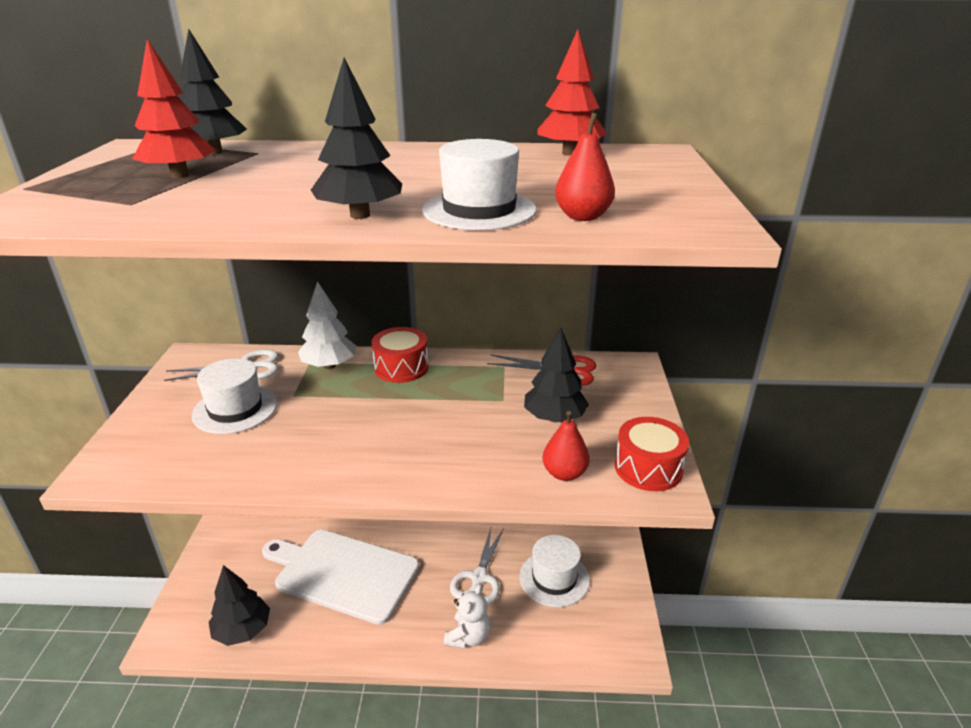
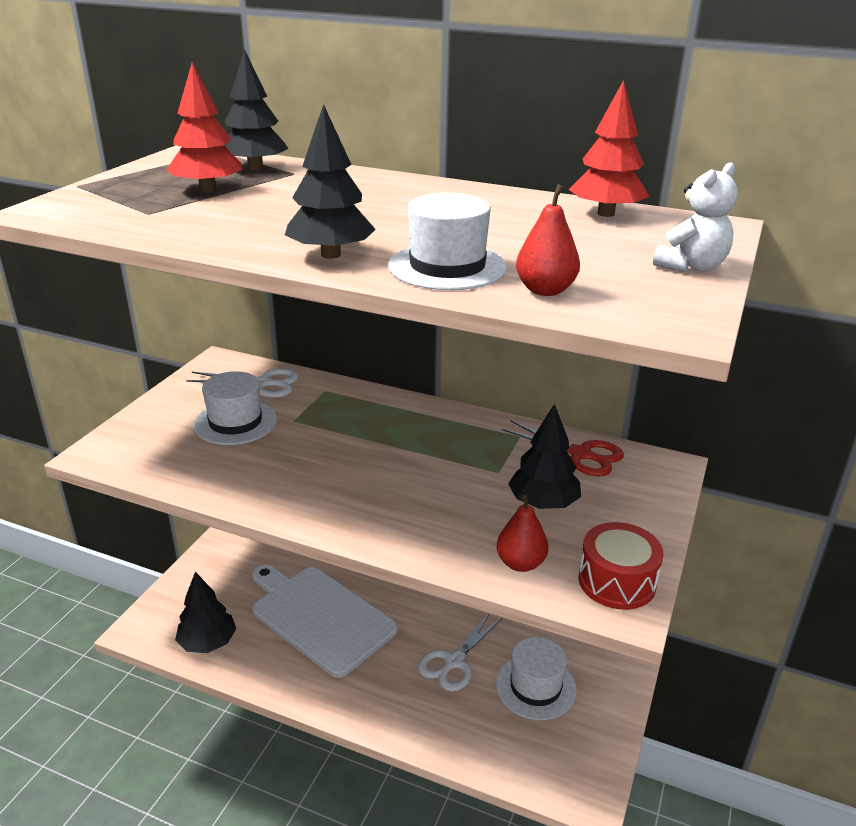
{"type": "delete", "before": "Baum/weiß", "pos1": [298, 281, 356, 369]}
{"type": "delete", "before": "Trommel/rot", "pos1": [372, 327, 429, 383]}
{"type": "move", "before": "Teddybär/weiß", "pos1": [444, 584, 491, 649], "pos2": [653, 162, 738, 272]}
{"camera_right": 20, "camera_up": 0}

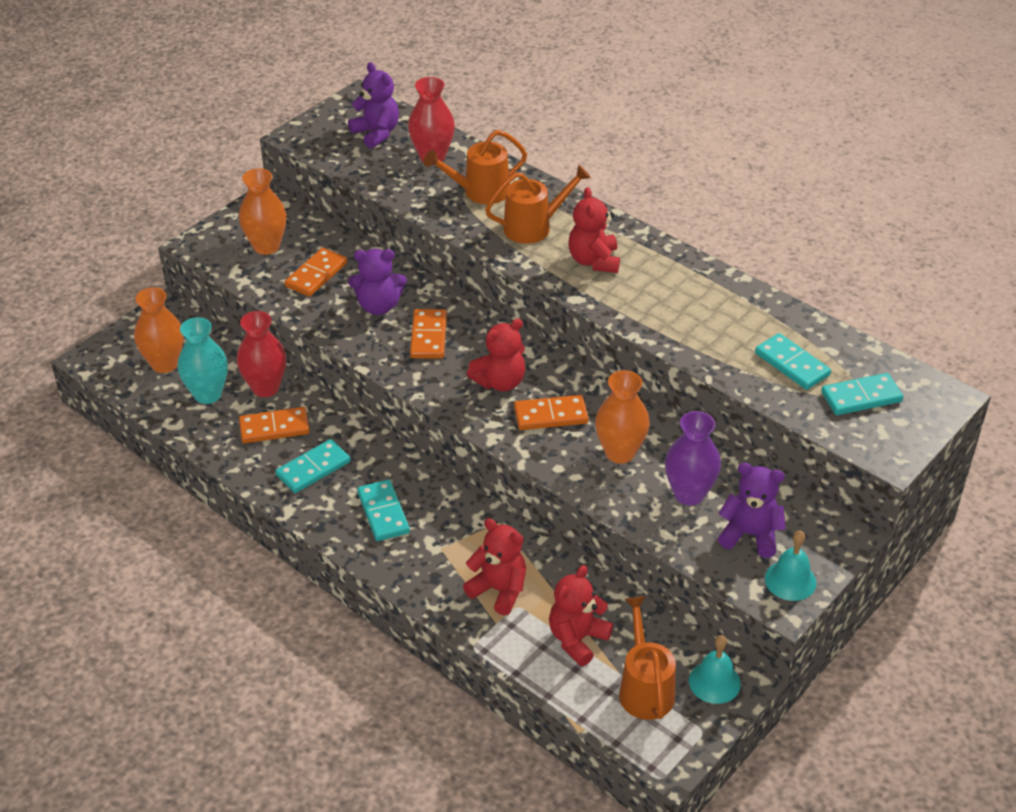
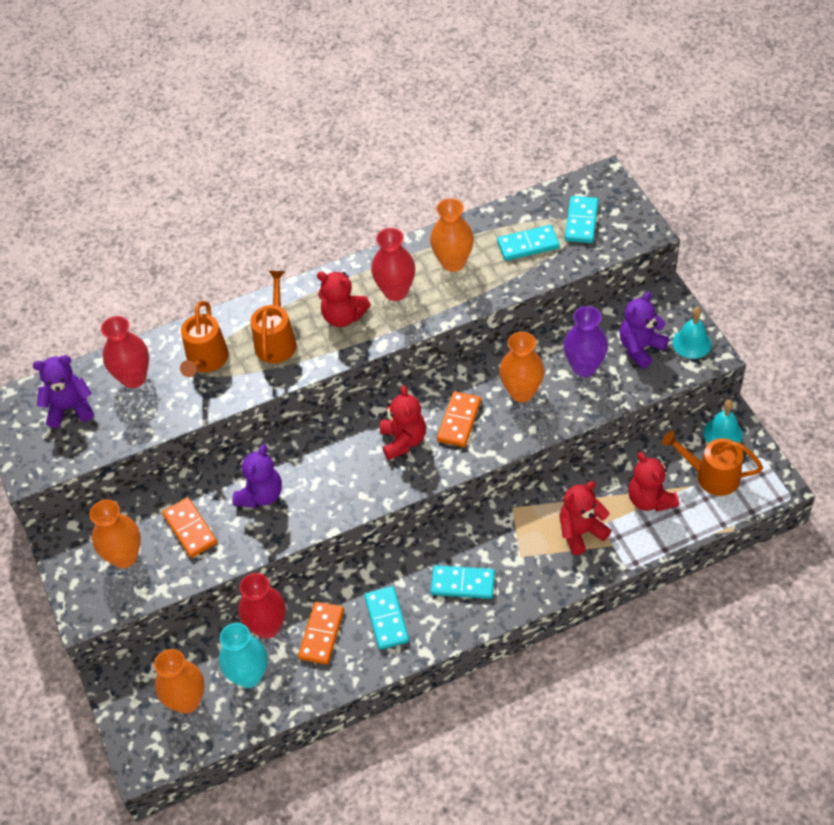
{"type": "delete", "before": "Dominostein/orange", "pos1": [410, 309, 447, 359]}
{"type": "insert", "after": "Vase/rot", "pos2": [371, 228, 415, 301]}
{"type": "insert", "after": "Vase/orange", "pos2": [430, 198, 474, 272]}
{"camera_right": -60, "camera_up": 10}

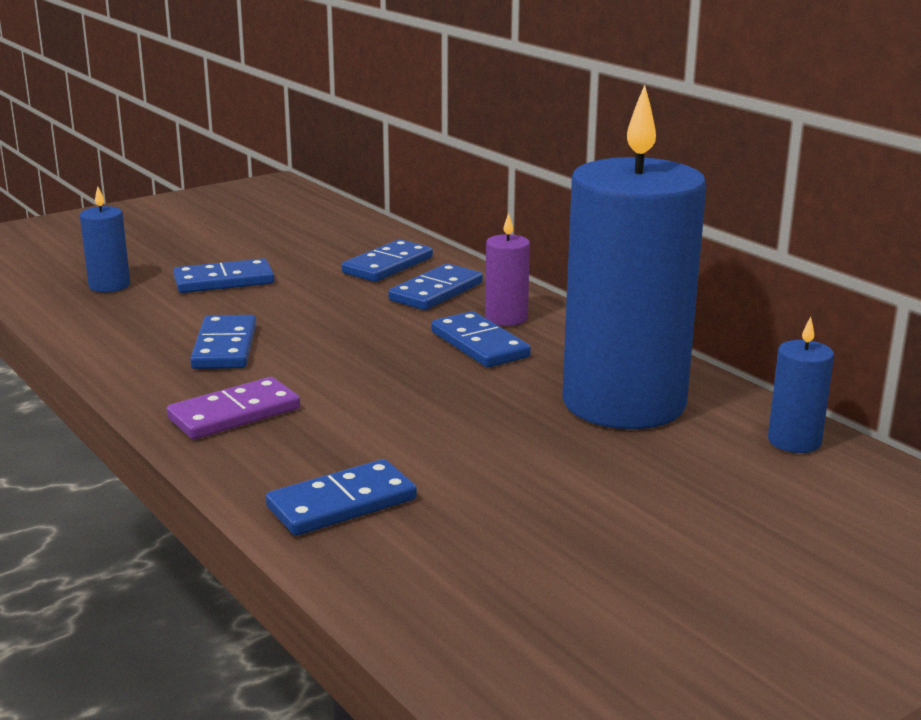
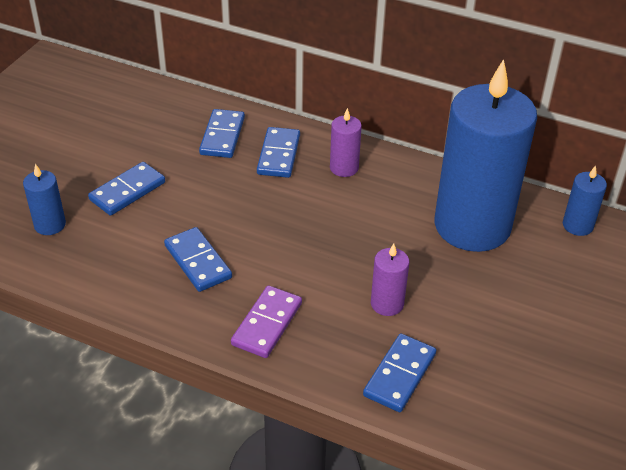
{"type": "delete", "before": "Dominostein/blau", "pos1": [431, 311, 531, 368]}
{"type": "insert", "after": "Kerze/lila", "pos2": [371, 244, 409, 316]}
{"camera_right": -30, "camera_up": 20}

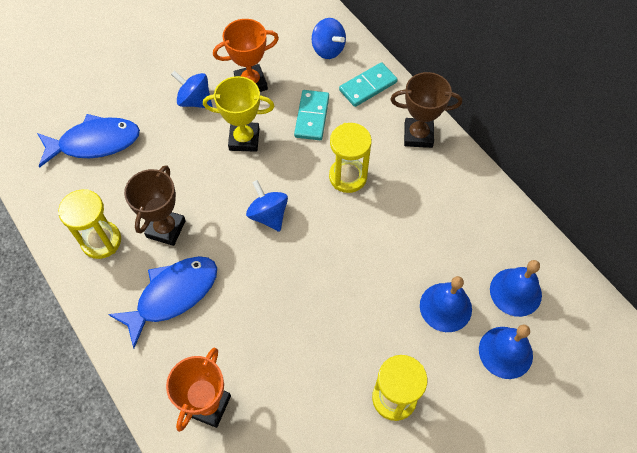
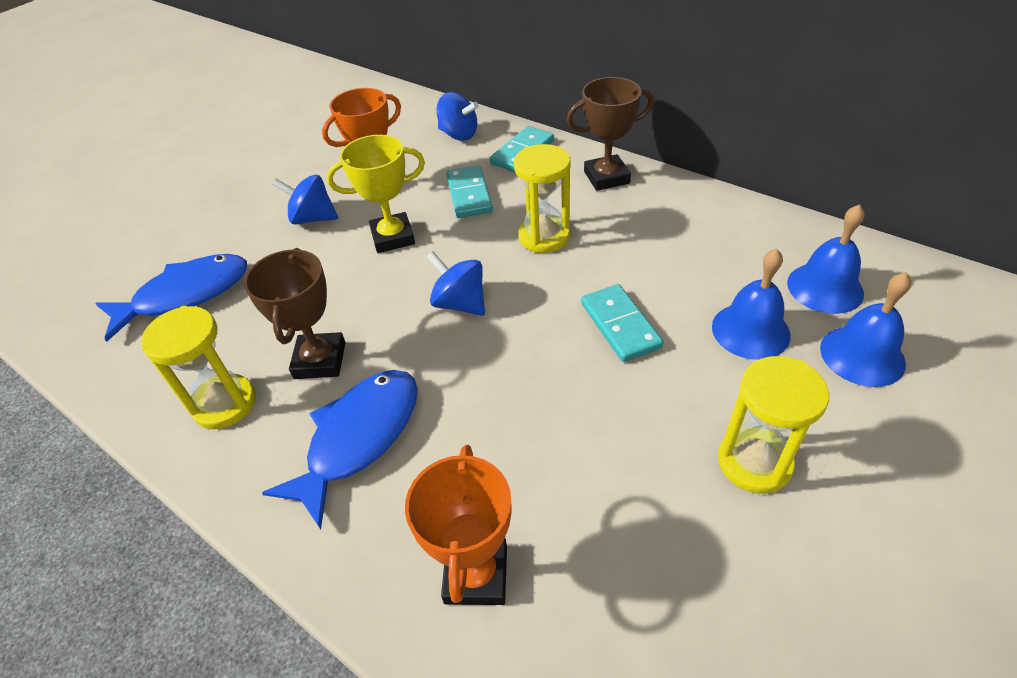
{"type": "insert", "after": "Dominostein/türkis", "pos2": [581, 284, 664, 362]}
{"camera_right": -15, "camera_up": -15}

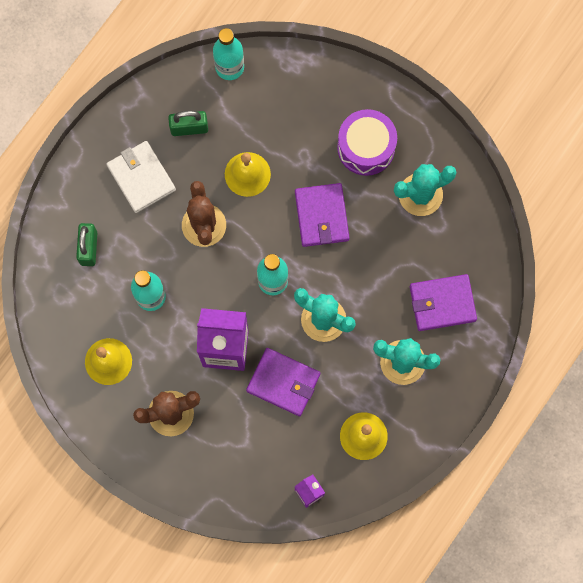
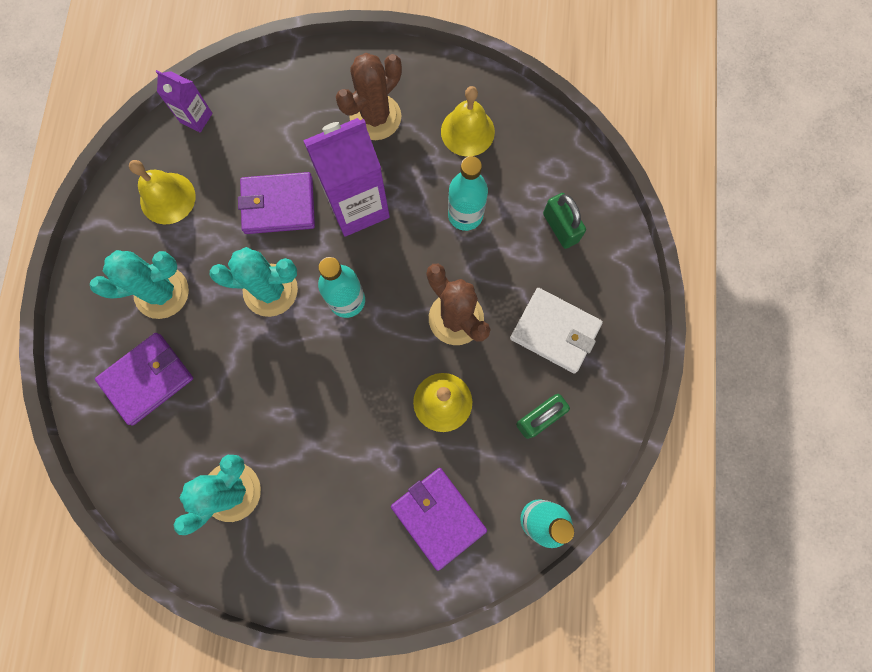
{"type": "delete", "before": "Trommel/lila", "pos1": [337, 109, 397, 176]}
{"type": "move", "before": "Geldbörse/lila", "pos1": [295, 183, 350, 247], "pos2": [391, 468, 487, 571]}
{"camera_right": 150, "camera_up": 0}

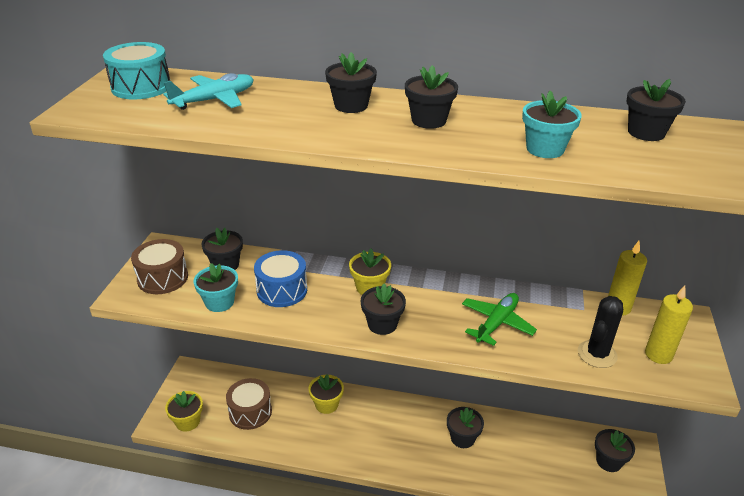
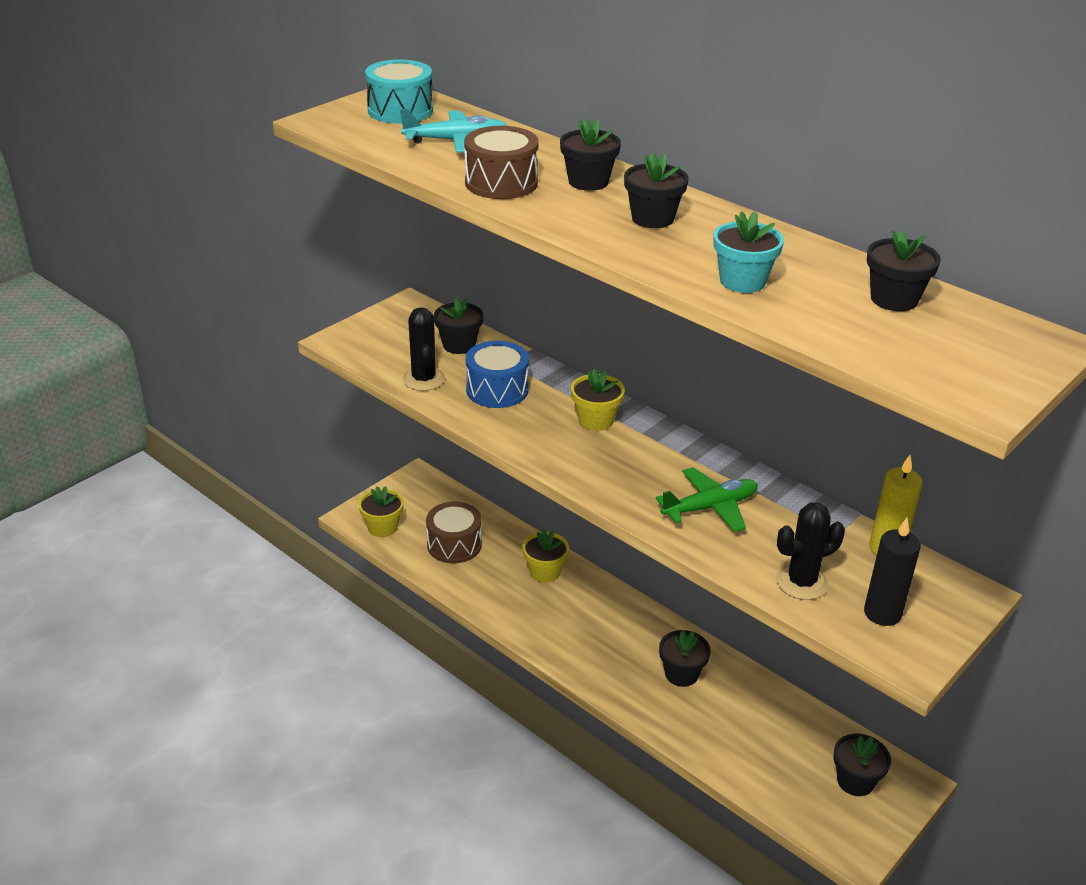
{"type": "delete", "before": "Blumentopf/schwarz", "pos1": [361, 284, 406, 335]}
{"type": "move", "before": "Trommel/braun", "pos1": [131, 239, 188, 294], "pos2": [464, 126, 539, 199]}
{"type": "replace", "before": "Blumentopf/türkis", "after": "Kaktus/schwarz", "pos1": [194, 263, 238, 312], "pos2": [403, 308, 445, 391]}
{"type": "recolor", "before": "Kerze/gelb", "after": "Kerze/schwarz", "pos1": [645, 286, 693, 364], "pos2": [864, 518, 921, 626]}
{"camera_right": 30, "camera_up": 0}

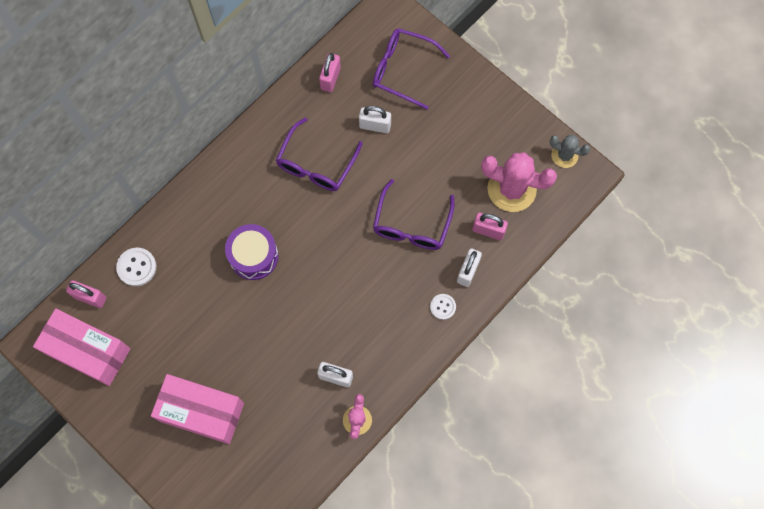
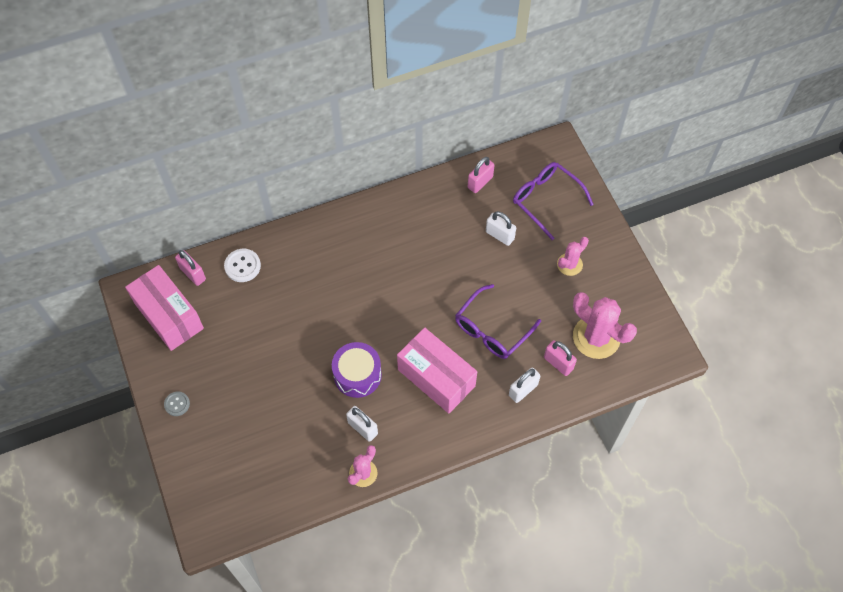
{"type": "delete", "before": "Brille/lila", "pos1": [276, 117, 363, 191]}
{"type": "delete", "before": "Knopf/weiß", "pos1": [430, 294, 456, 320]}
{"type": "delete", "before": "Kaktus/grau", "pos1": [550, 135, 590, 168]}
{"type": "insert", "after": "Knopf/grau", "pos2": [164, 392, 190, 416]}
{"type": "insert", "after": "Kaktus/rosa", "pos2": [557, 237, 589, 276]}
{"type": "move", "before": "Schachtel/rosa", "pos1": [151, 374, 244, 444], "pos2": [397, 327, 477, 414]}
{"type": "move", "before": "Trommel/lila", "pos1": [225, 224, 278, 280], "pos2": [332, 342, 382, 398]}
{"camera_right": 25, "camera_up": -10}

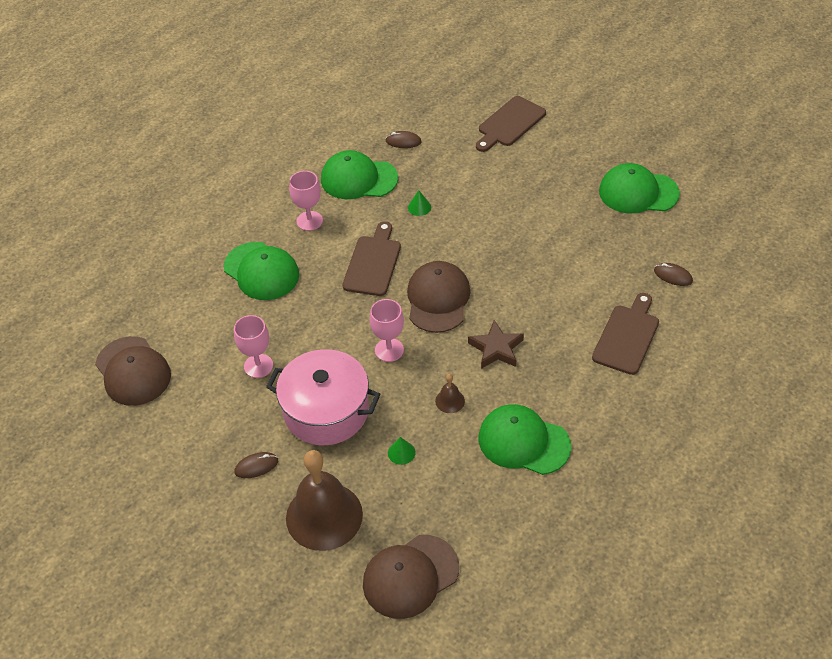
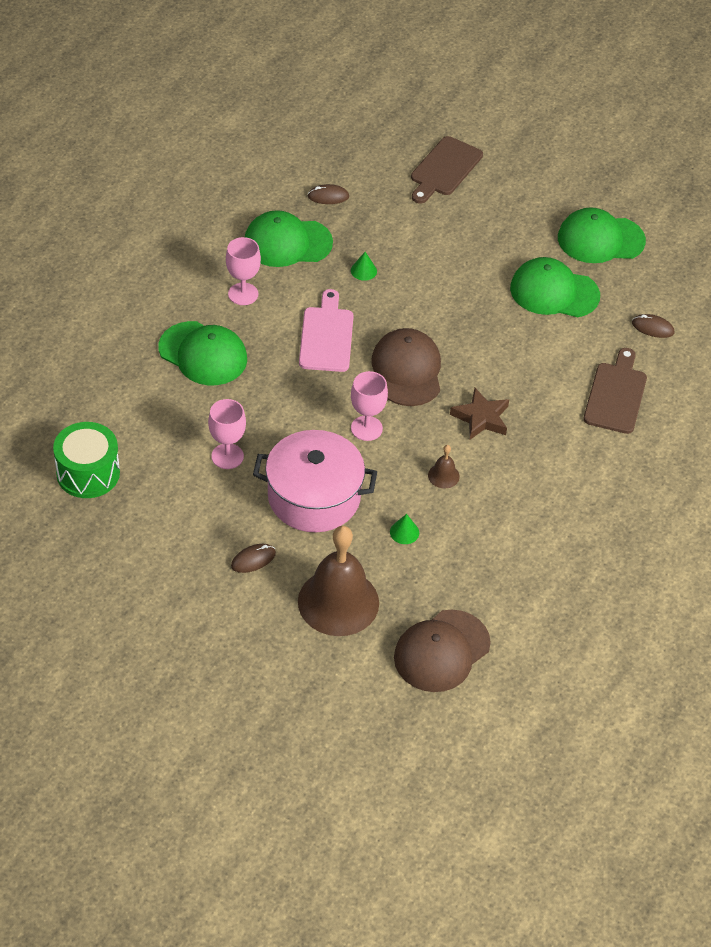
{"type": "move", "before": "Kappe/grün", "pos1": [478, 404, 571, 475], "pos2": [510, 257, 600, 317]}
{"type": "replace", "before": "Kappe/braun", "after": "Trommel/grün", "pos1": [95, 336, 171, 406], "pos2": [53, 422, 120, 498]}
{"type": "recolor", "before": "Schneidebrett/braun", "after": "Schneidebrett/rosa", "pos1": [342, 221, 401, 296], "pos2": [299, 289, 354, 372]}
{"camera_right": -15, "camera_up": 0}

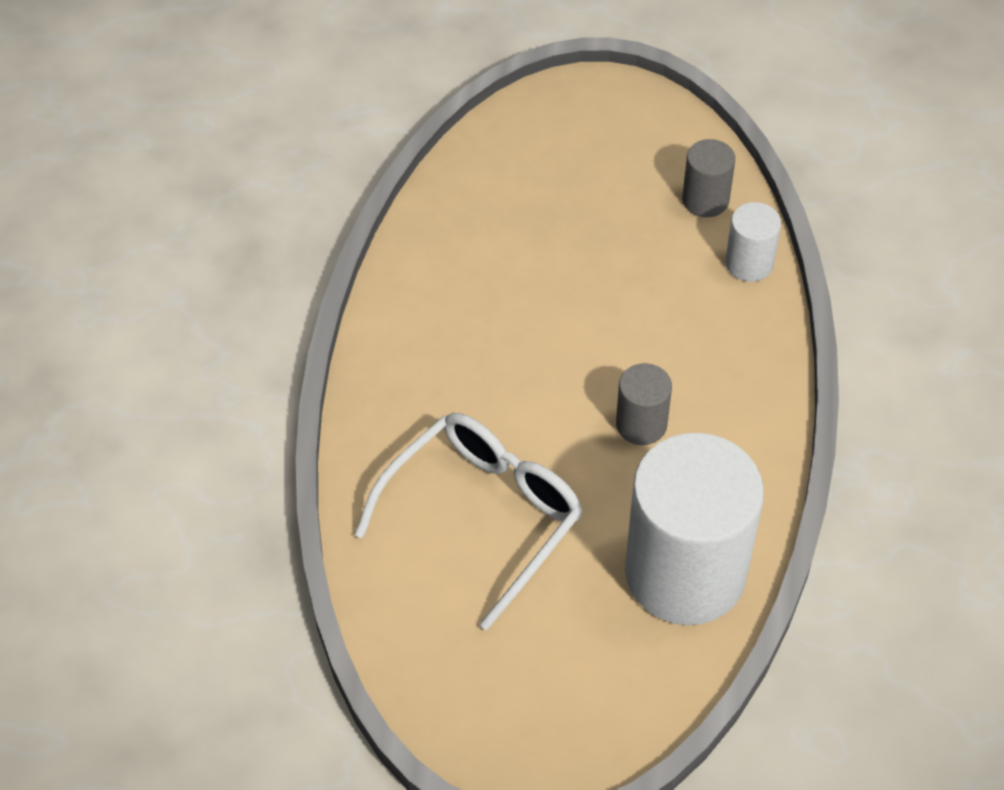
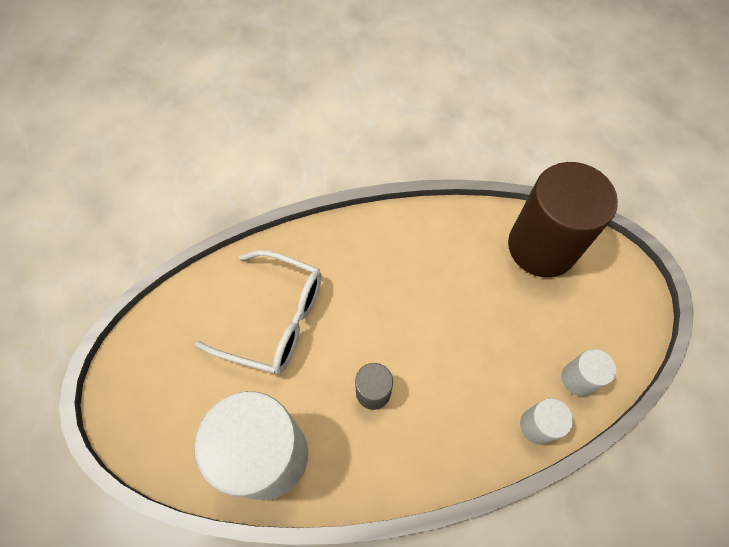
{"type": "insert", "after": "Vollzylinder/braun", "pos2": [508, 162, 618, 277]}
{"type": "recolor", "before": "Vollzylinder/grau", "after": "Vollzylinder/weiß", "pos1": [682, 139, 735, 217], "pos2": [562, 349, 616, 396]}
{"camera_right": 70, "camera_up": 10}

